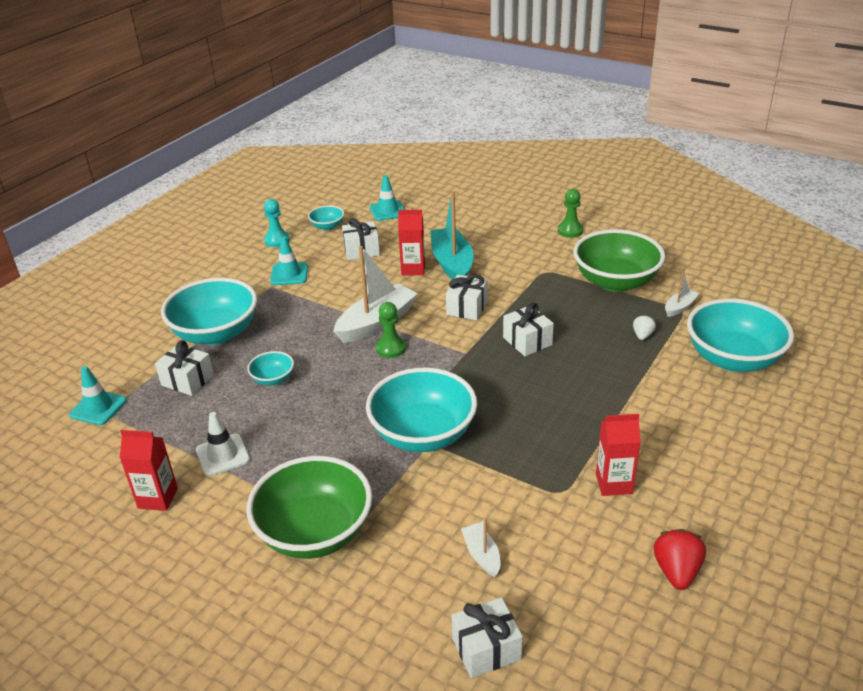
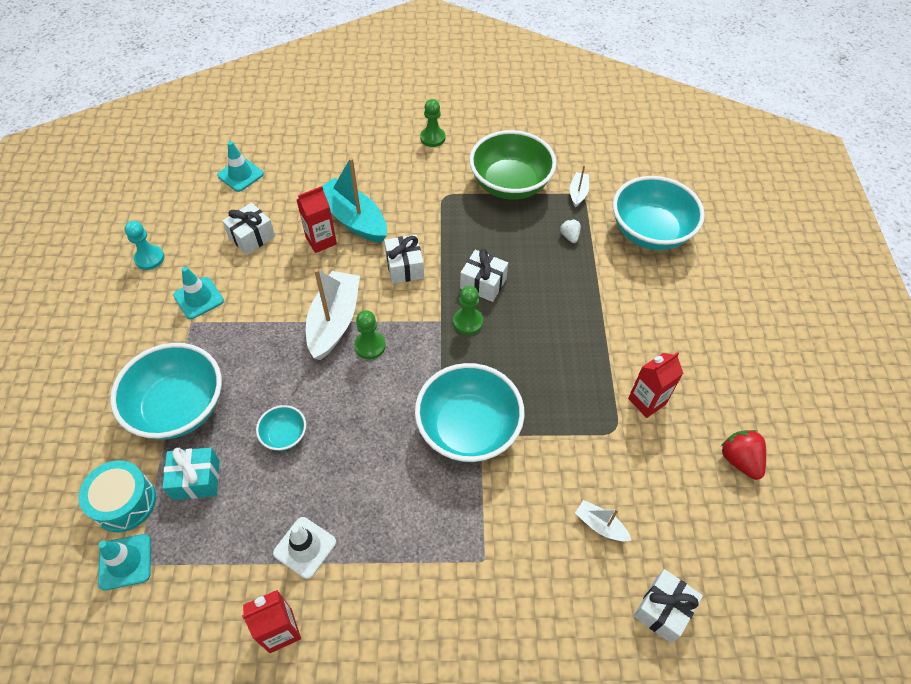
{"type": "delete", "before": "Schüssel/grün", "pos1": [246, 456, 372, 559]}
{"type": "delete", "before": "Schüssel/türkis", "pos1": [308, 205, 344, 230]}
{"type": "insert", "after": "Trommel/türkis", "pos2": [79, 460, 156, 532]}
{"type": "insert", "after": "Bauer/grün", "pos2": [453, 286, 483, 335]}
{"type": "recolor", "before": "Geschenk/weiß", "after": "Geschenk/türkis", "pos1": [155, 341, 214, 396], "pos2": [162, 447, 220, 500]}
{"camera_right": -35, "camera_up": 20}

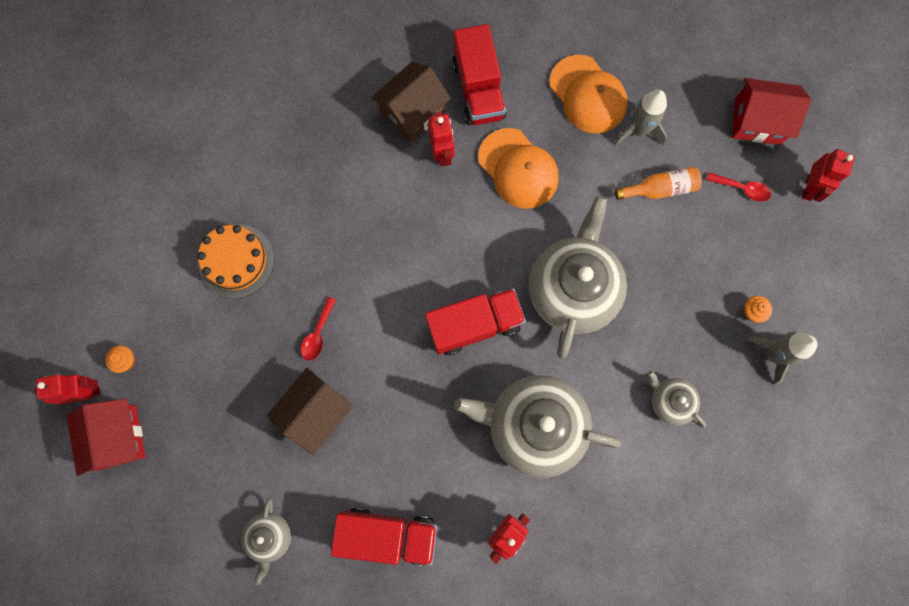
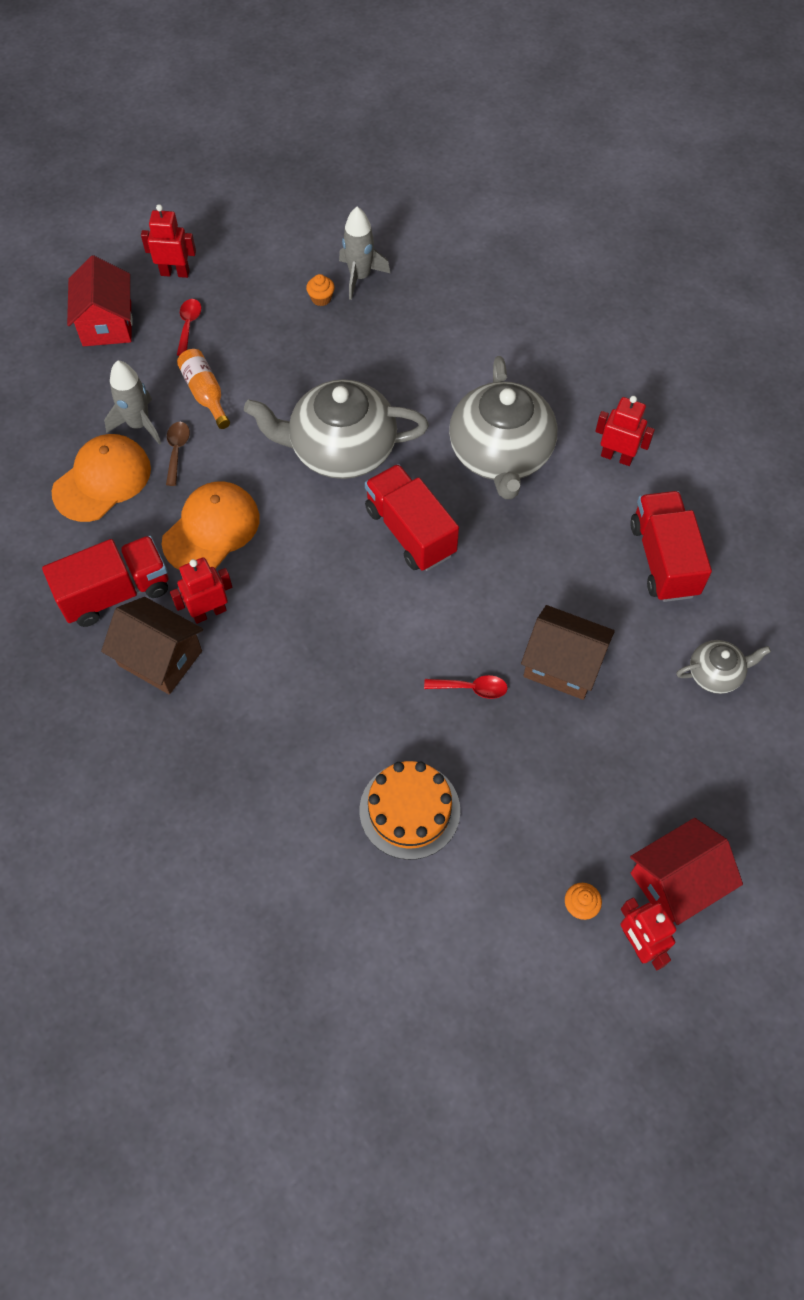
{"type": "delete", "before": "Teekanne/grau", "pos1": [648, 371, 706, 428]}
{"type": "insert", "after": "Löffel/braun", "pos2": [166, 422, 190, 486]}
{"camera_right": -105, "camera_up": -15}

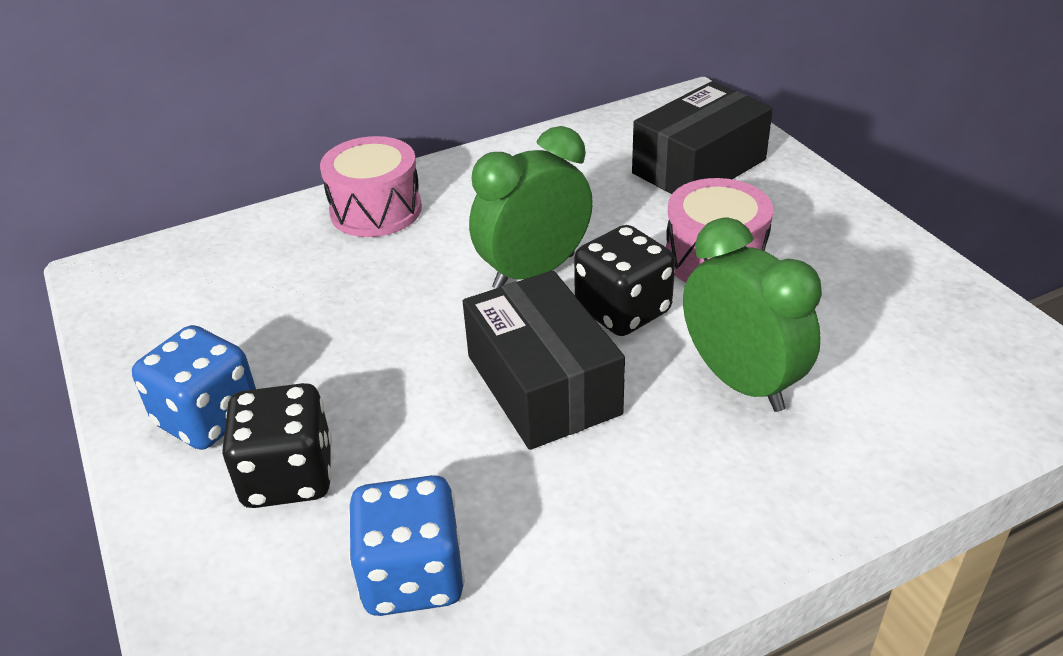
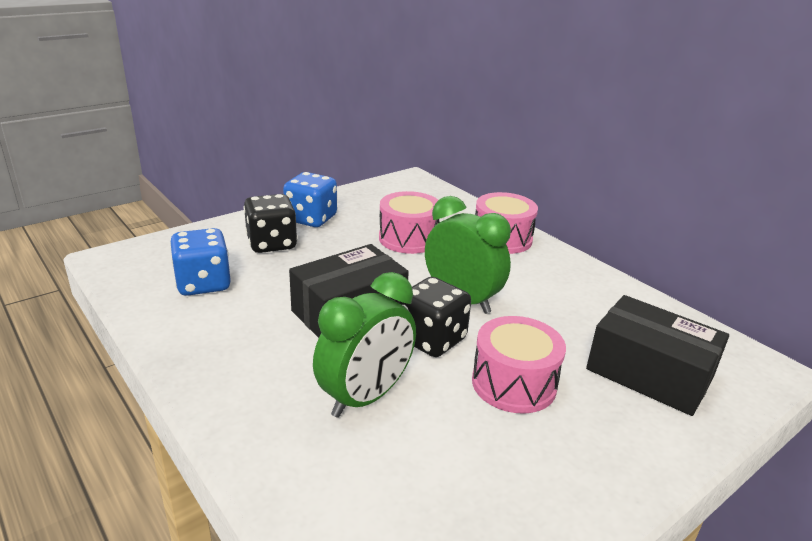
{"type": "insert", "after": "Trommel/rosa", "pos2": [379, 191, 439, 254]}
{"camera_right": 75, "camera_up": -10}

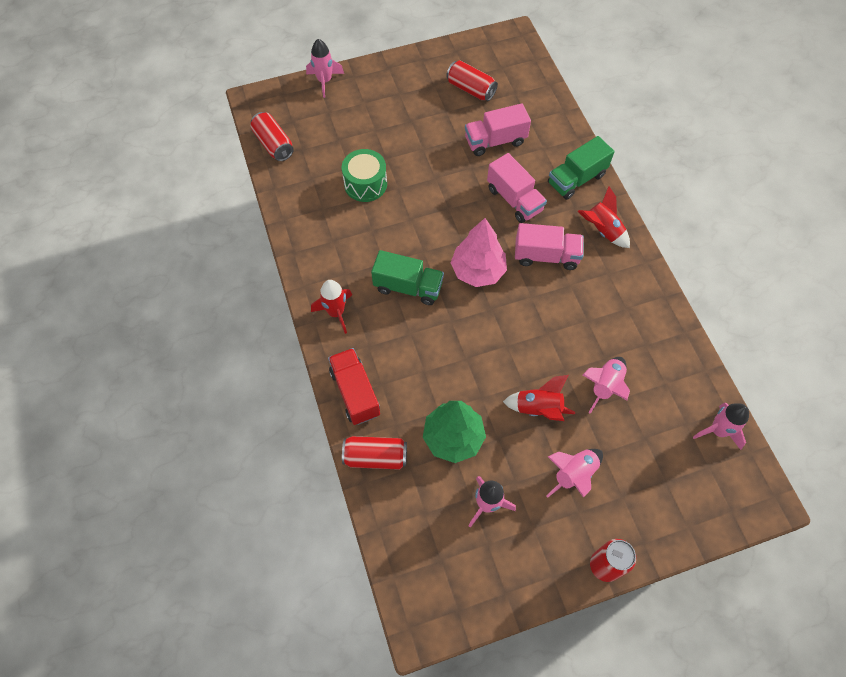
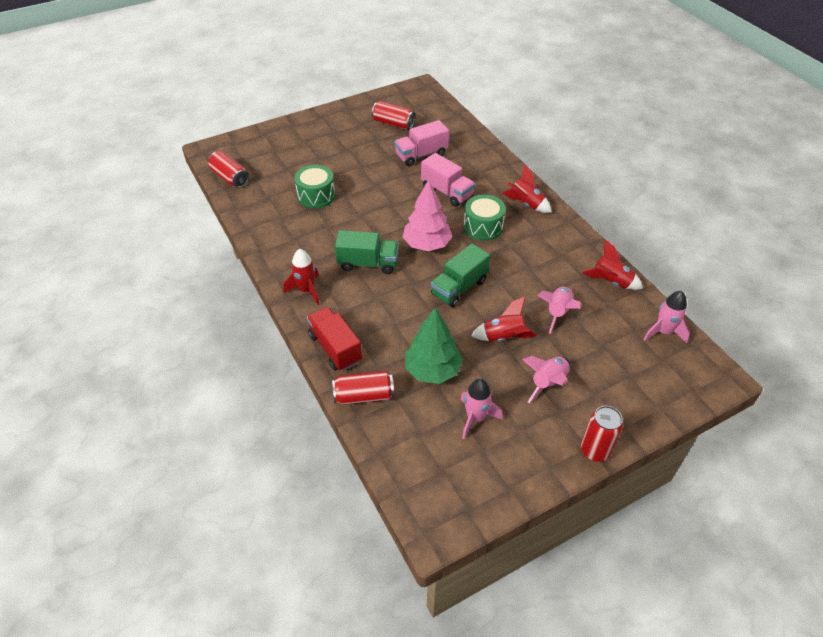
{"type": "delete", "before": "Rakete/rosa", "pos1": [306, 39, 344, 98]}
{"type": "insert", "after": "Rakete/rot", "pos2": [581, 239, 643, 290]}
{"type": "move", "before": "Lastwagen/grün", "pos1": [548, 136, 614, 200], "pos2": [431, 243, 490, 307]}
{"type": "replace", "before": "Lastwagen/rosa", "after": "Trommel/grün", "pos1": [515, 223, 584, 270], "pos2": [464, 195, 506, 241]}
{"camera_right": -10, "camera_up": -15}

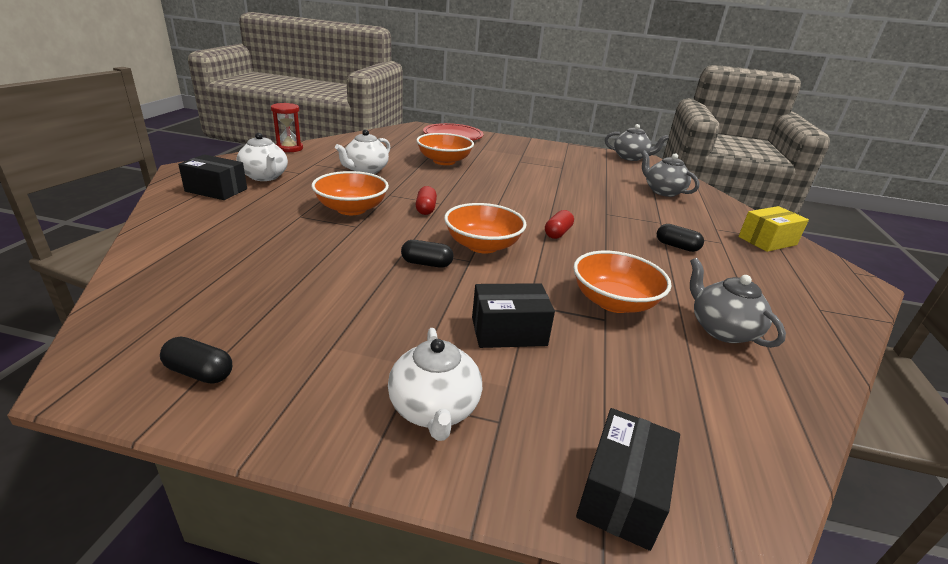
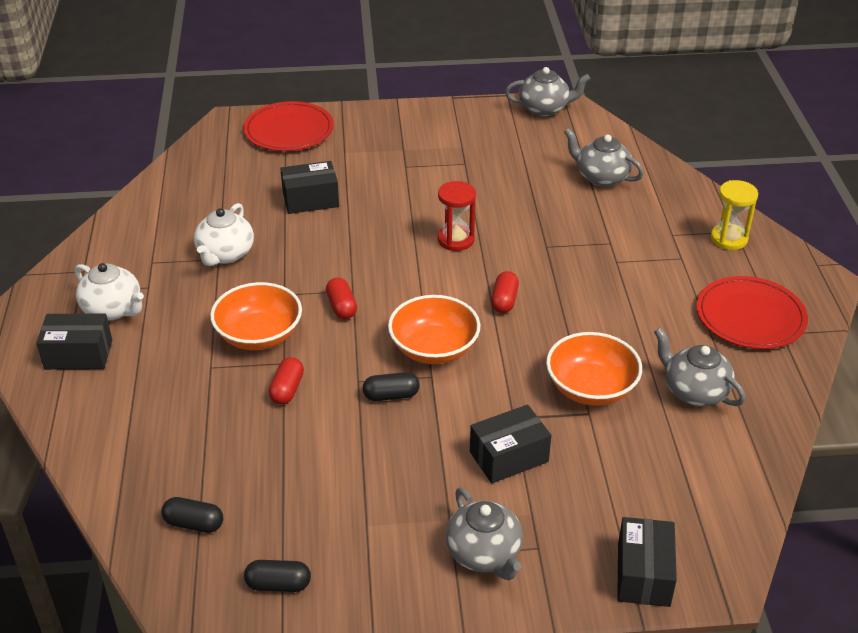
{"type": "insert", "after": "Kapsel/rot", "pos2": [269, 357, 304, 404]}
{"type": "insert", "after": "Teller/rot", "pos2": [696, 276, 808, 349]}
{"type": "move", "before": "Sanduhr/rot", "pos1": [271, 103, 303, 152], "pos2": [438, 181, 476, 251]}
{"type": "move", "before": "Kapsel/schwarz", "pos1": [657, 224, 704, 252], "pos2": [161, 497, 223, 533]}
{"type": "replace", "before": "Schüssel/orange", "after": "Schachtel/schwarz", "pos1": [416, 133, 474, 165], "pos2": [280, 161, 339, 214]}
{"type": "replace", "before": "Schachtel/gelb", "after": "Sanduhr/gelb", "pos1": [738, 206, 809, 252], "pos2": [711, 180, 758, 250]}
{"type": "recolor", "before": "Teekanne/weiß", "after": "Teekanne/grau", "pos1": [388, 328, 482, 441], "pos2": [446, 488, 523, 580]}
{"camera_right": -15, "camera_up": 10}

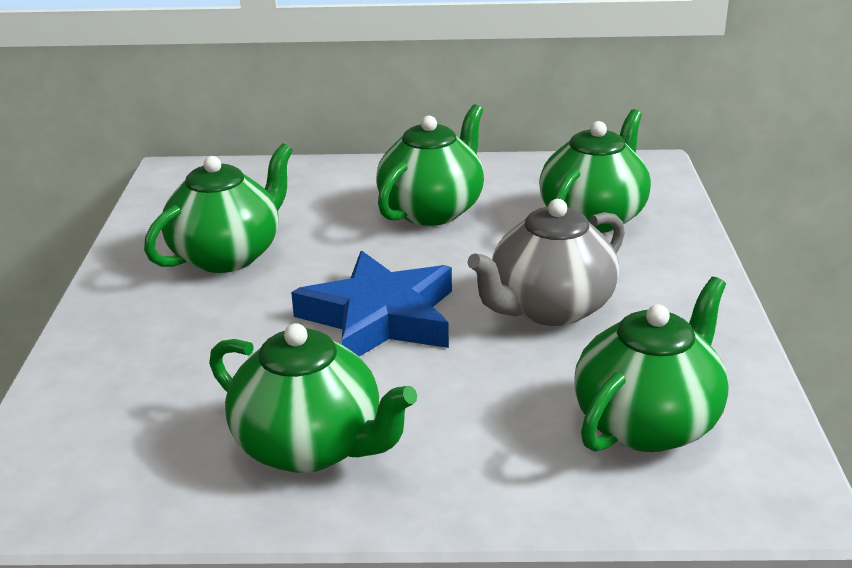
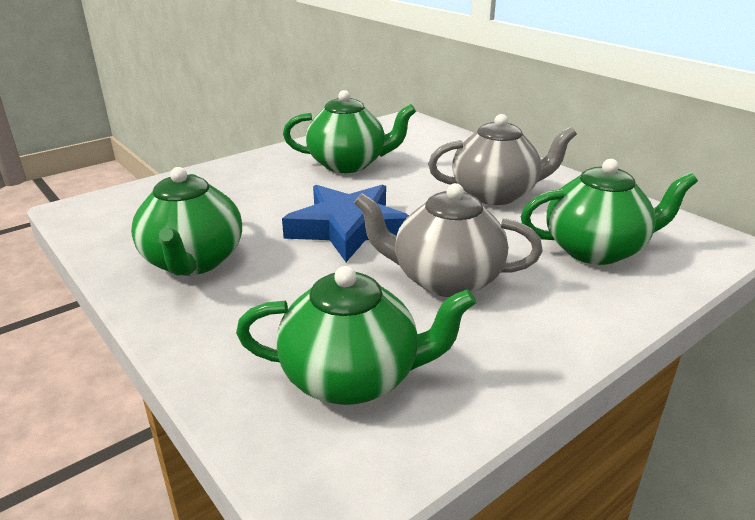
{"type": "recolor", "before": "Teekanne/grün", "after": "Teekanne/grau", "pos1": [376, 104, 484, 226], "pos2": [428, 114, 577, 205]}
{"camera_right": 50, "camera_up": 0}

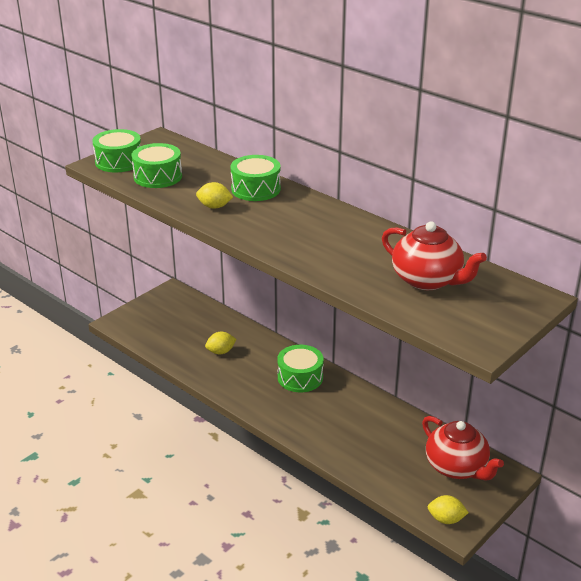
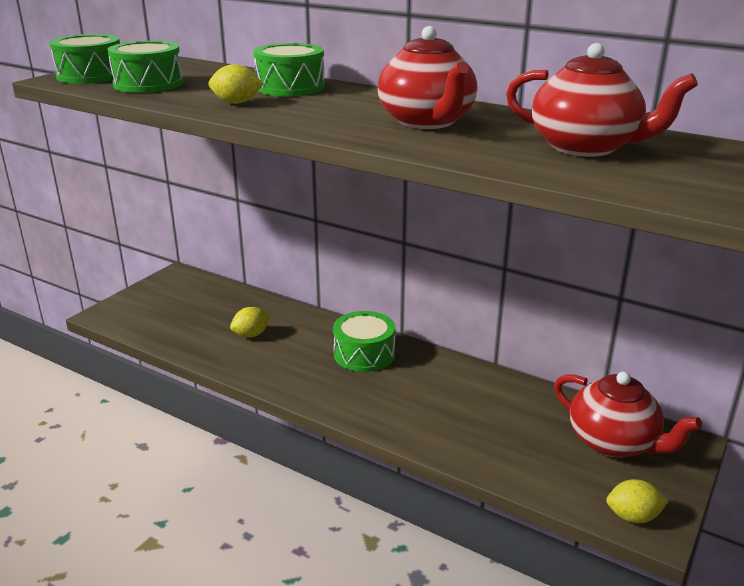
{"type": "insert", "after": "Teekanne/rot", "pos2": [378, 26, 477, 129]}
{"camera_right": -10, "camera_up": -5}

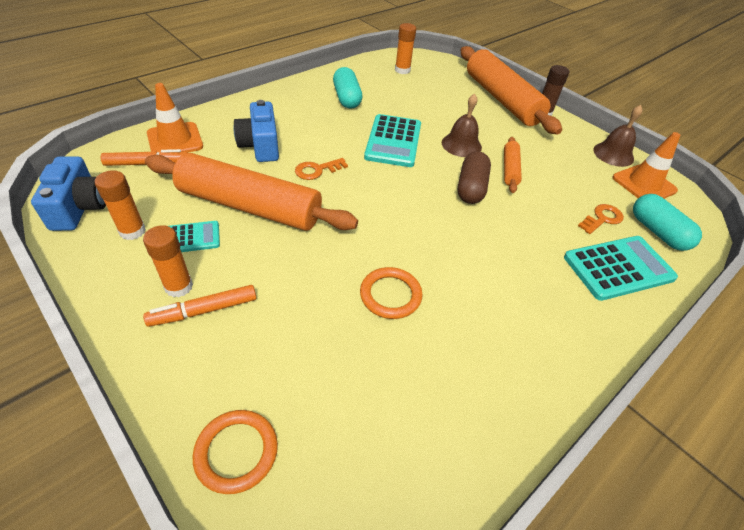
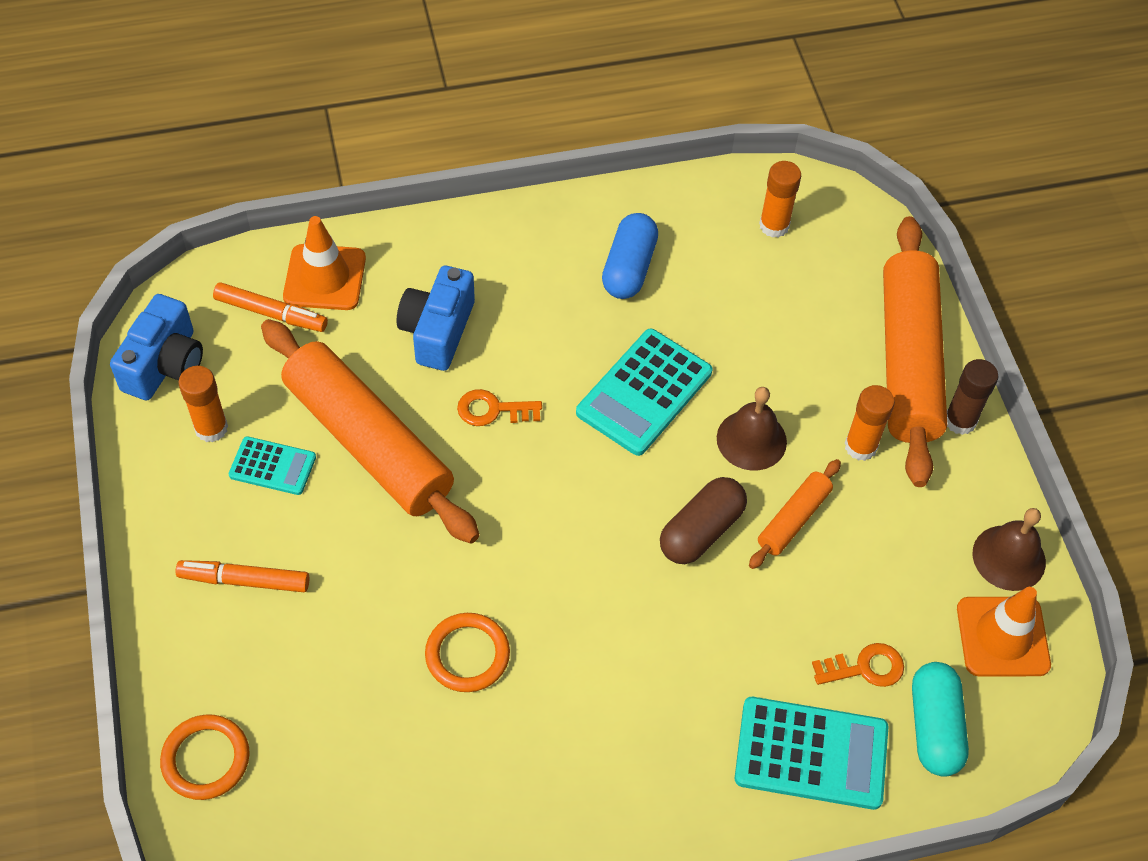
{"type": "move", "before": "Klebestift/orange", "pos1": [143, 225, 193, 297], "pos2": [845, 385, 895, 461]}
{"type": "recolor", "before": "Kapsel/türkis", "after": "Kapsel/blau", "pos1": [333, 67, 362, 109], "pos2": [602, 213, 658, 299]}
{"camera_right": 30, "camera_up": 10}

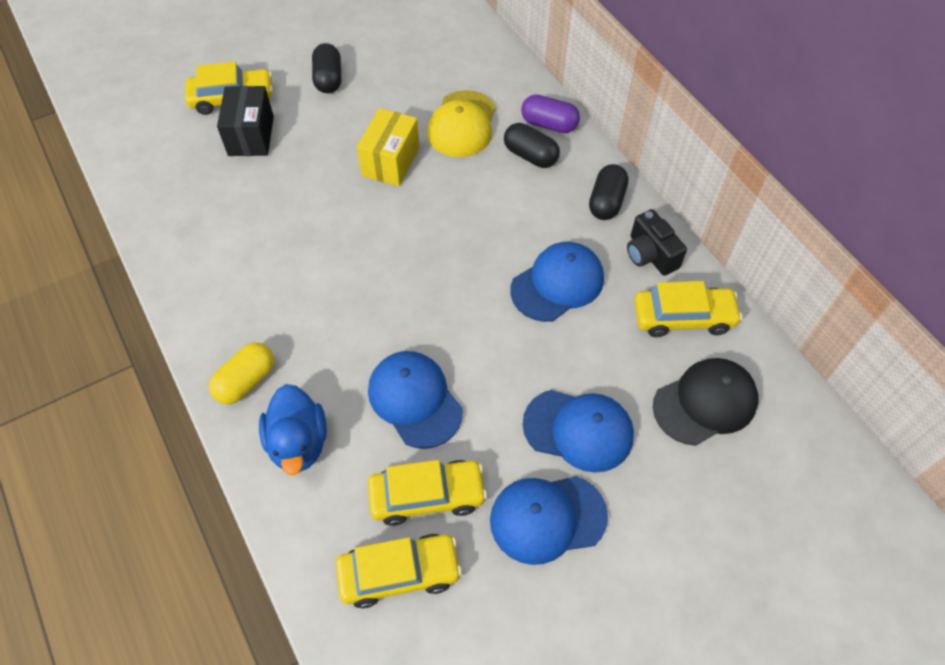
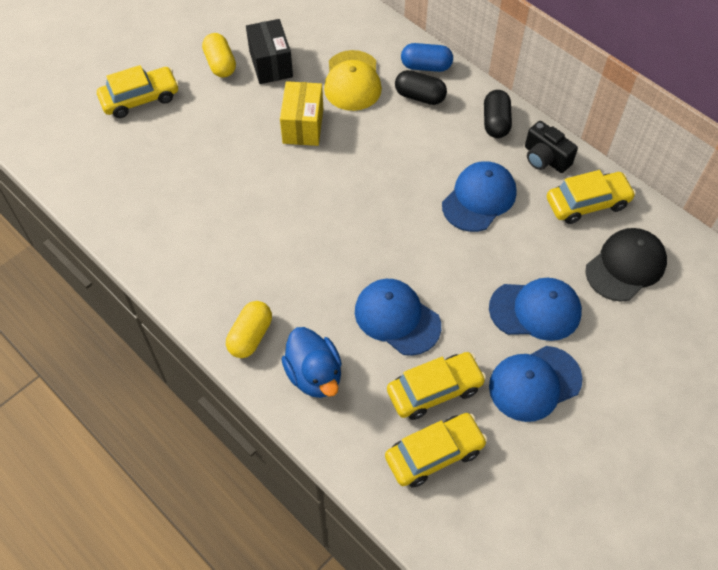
{"type": "move", "before": "Schachtel/schwarz", "pos1": [217, 86, 274, 156], "pos2": [246, 19, 293, 84]}
{"type": "recolor", "before": "Kapsel/schwarz", "after": "Kapsel/gelb", "pos1": [312, 43, 341, 93], "pos2": [202, 33, 236, 78]}
{"type": "recolor", "before": "Kapsel/lila", "after": "Kapsel/blau", "pos1": [521, 94, 580, 133], "pos2": [401, 43, 453, 72]}
{"camera_right": -15, "camera_up": 0}

